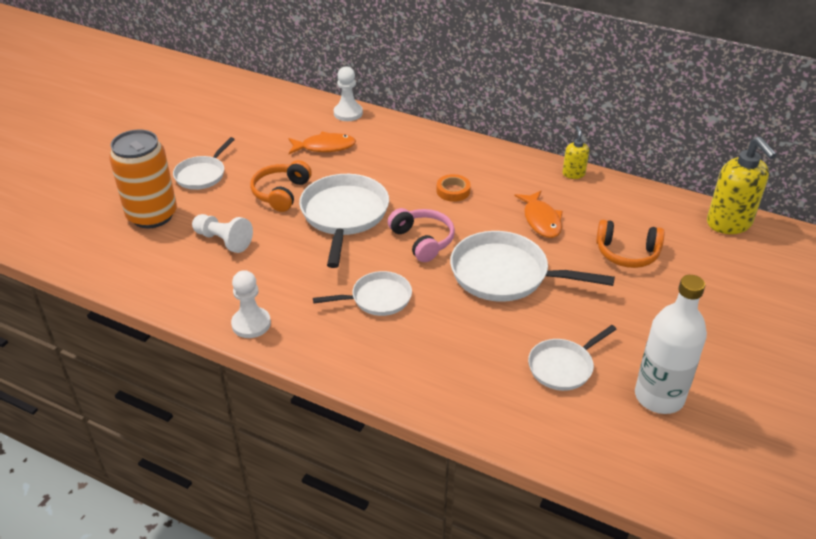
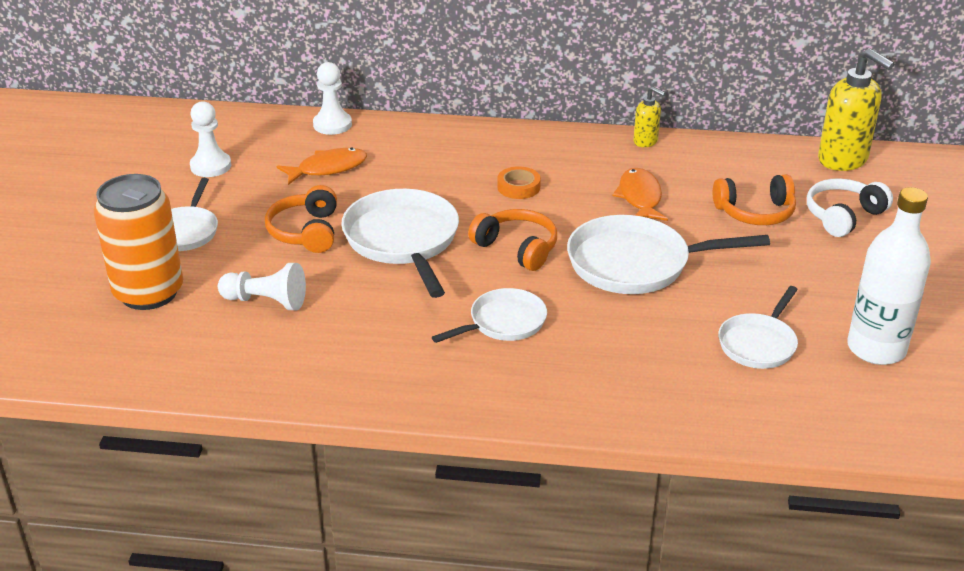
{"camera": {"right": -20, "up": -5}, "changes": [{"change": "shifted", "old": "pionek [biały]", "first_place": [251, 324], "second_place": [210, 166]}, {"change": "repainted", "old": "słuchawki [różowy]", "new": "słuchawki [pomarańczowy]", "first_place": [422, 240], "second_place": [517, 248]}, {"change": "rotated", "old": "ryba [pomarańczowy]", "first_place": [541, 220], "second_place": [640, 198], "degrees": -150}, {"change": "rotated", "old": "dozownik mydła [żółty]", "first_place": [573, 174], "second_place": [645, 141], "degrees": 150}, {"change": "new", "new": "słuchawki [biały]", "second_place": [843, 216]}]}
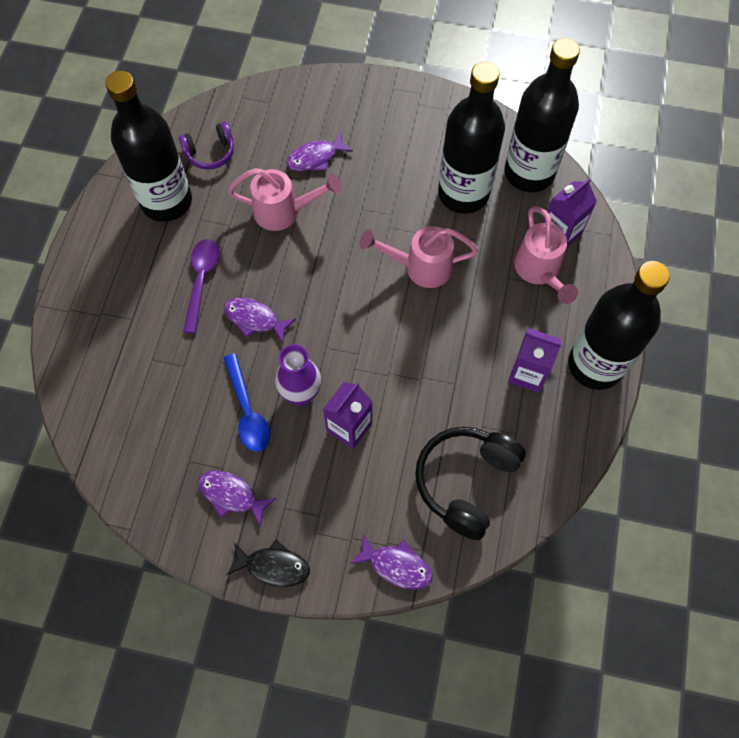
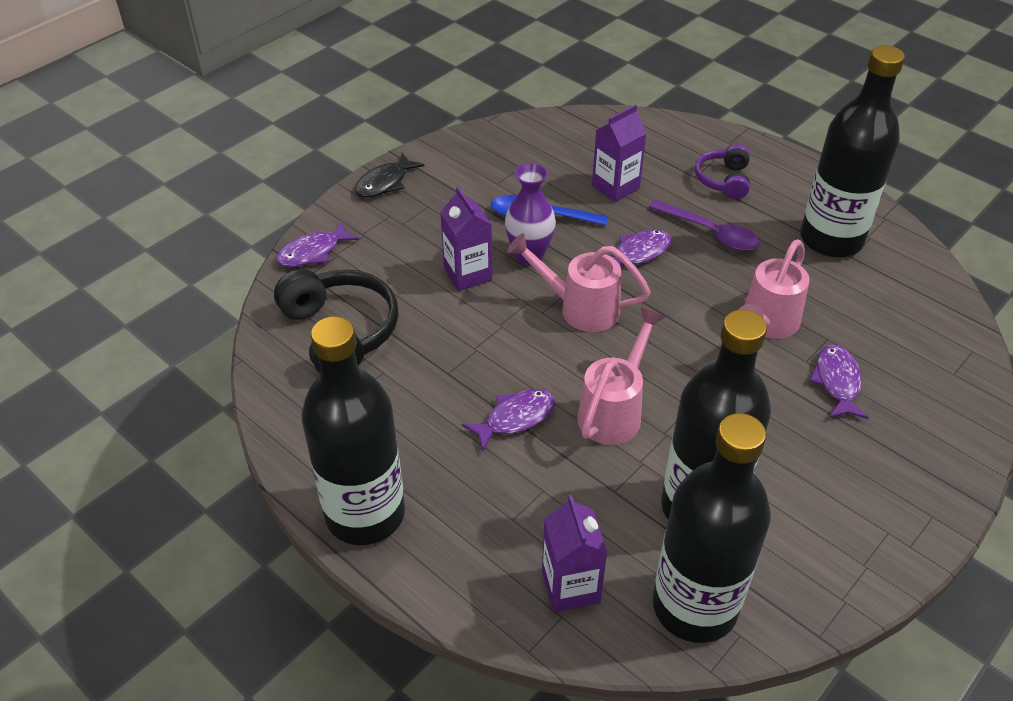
{"camera": {"right": 120, "up": -20}, "changes": [{"change": "shifted", "old": "słuchawki [fioletowy]", "first_place": [210, 152], "second_place": [724, 180]}, {"change": "shifted", "old": "ryba [fioletowy]", "first_place": [231, 495], "second_place": [515, 418]}, {"change": "shifted", "old": "karton mleka [fioletowy]", "first_place": [527, 373], "second_place": [615, 187]}, {"change": "shifted", "old": "konewka [różowy]", "first_place": [539, 272], "second_place": [579, 308]}]}
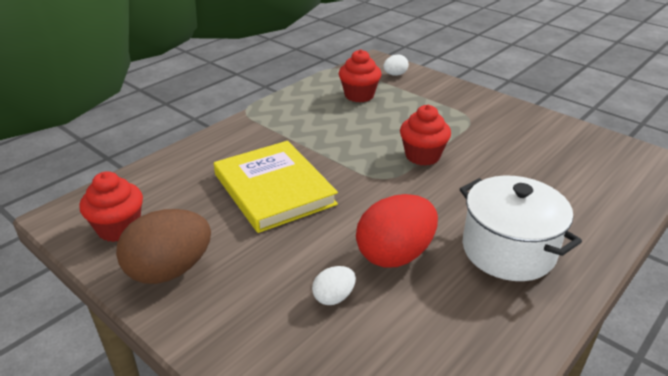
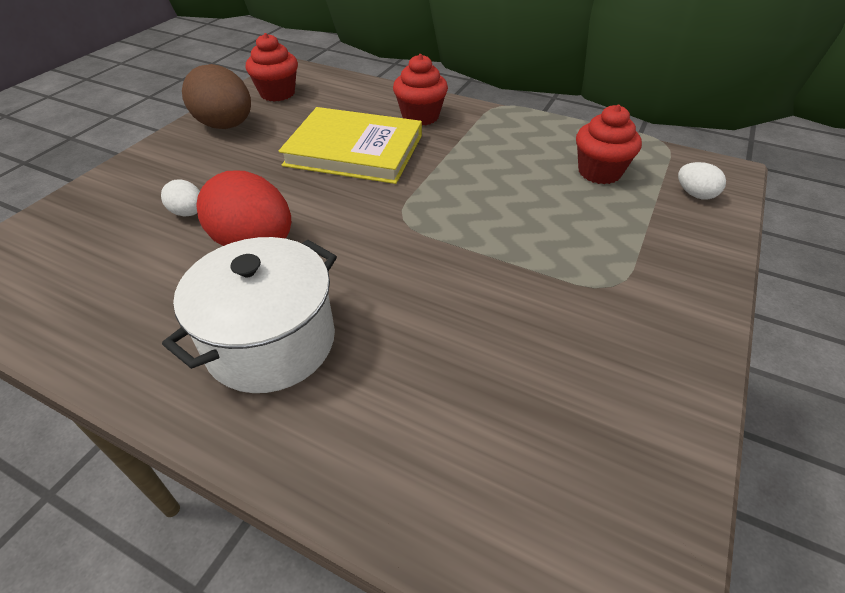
{"camera": {"right": 75, "up": 10}, "changes": [{"change": "rotated", "old": "książka [żółty]", "first_place": [274, 189], "second_place": [354, 150], "degrees": 60}, {"change": "shifted", "old": "muffinka [czerwony]", "first_place": [422, 156], "second_place": [420, 116]}]}
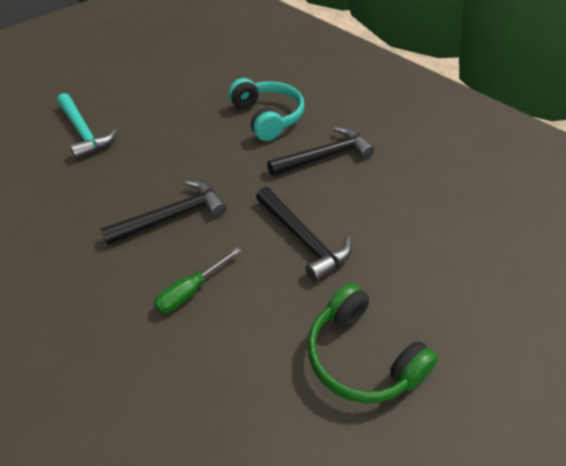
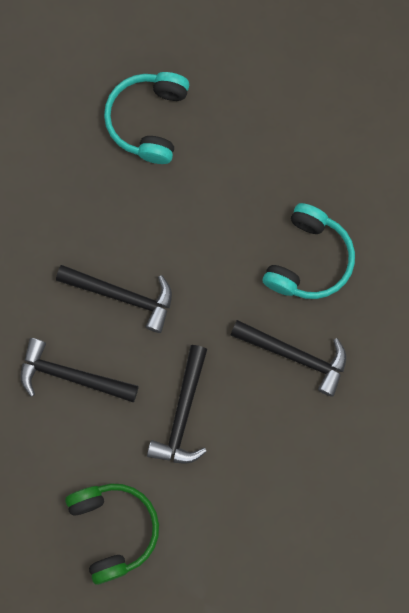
{"camera": {"right": 50, "up": 30}, "changes": [{"change": "swapped", "old": "młotek [turkusowy]", "new": "słuchawki [turkusowy]", "first_place": [83, 132], "second_place": [148, 120]}, {"change": "swapped", "old": "śrubokręt [zielony]", "new": "młotek [czarny]", "first_place": [191, 291], "second_place": [71, 376]}, {"change": "rotated", "old": "słuchawki [zielony]", "first_place": [362, 357], "second_place": [113, 530], "degrees": 150}]}
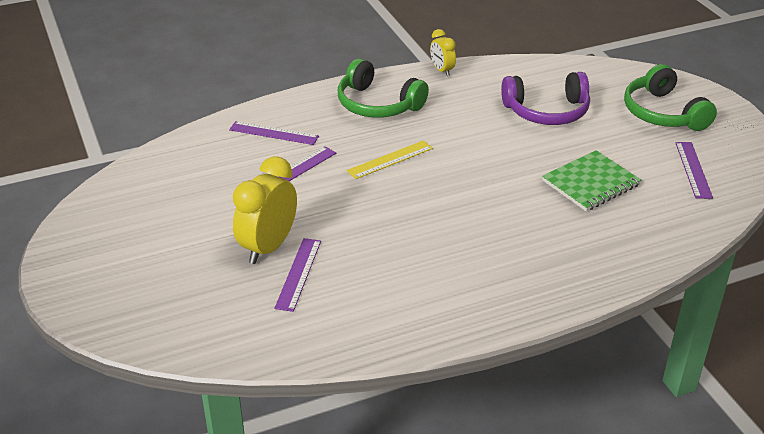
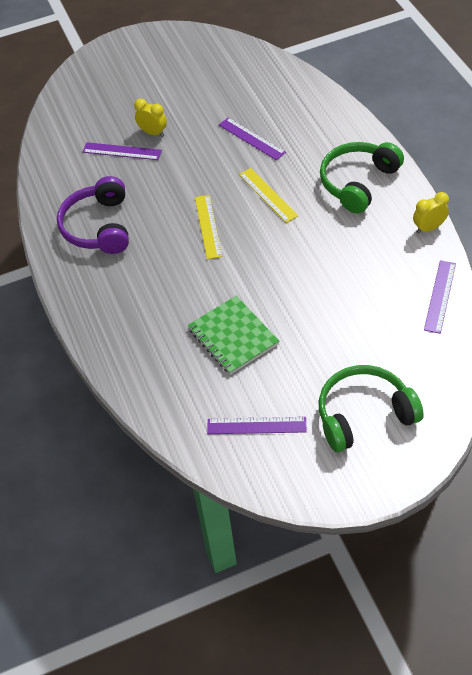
{"camera": {"right": 95, "up": 15}, "changes": [{"change": "shifted", "old": "linijka [fioletowy]", "first_place": [274, 133], "second_place": [440, 296]}, {"change": "scaled", "old": "budzik [żółty]", "first_place": [268, 247], "second_place": [153, 133], "factor": 0.55}, {"change": "shifted", "old": "słuchawki [fioletowy]", "first_place": [547, 111], "second_place": [98, 227]}, {"change": "new", "new": "linijka [żółty]", "second_place": [208, 226]}]}
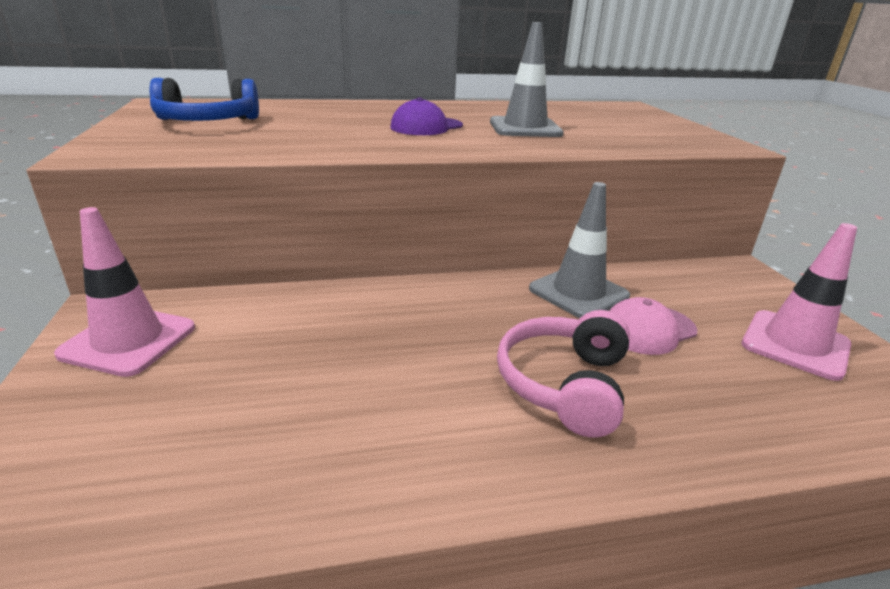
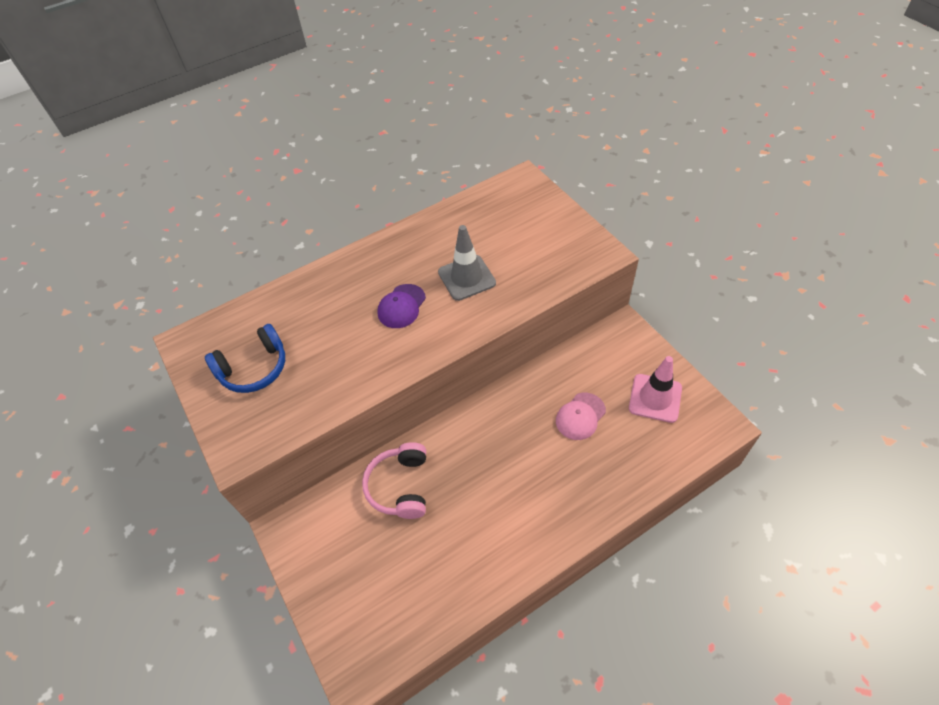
{"camera": {"right": -15, "up": 25}, "changes": [{"change": "gone", "old": "pachołek [różowy]", "first_place": [128, 341]}, {"change": "shifted", "old": "słuchawki [różowy]", "first_place": [564, 384], "second_place": [400, 486]}, {"change": "gone", "old": "pachołek [szary]", "first_place": [578, 293]}]}
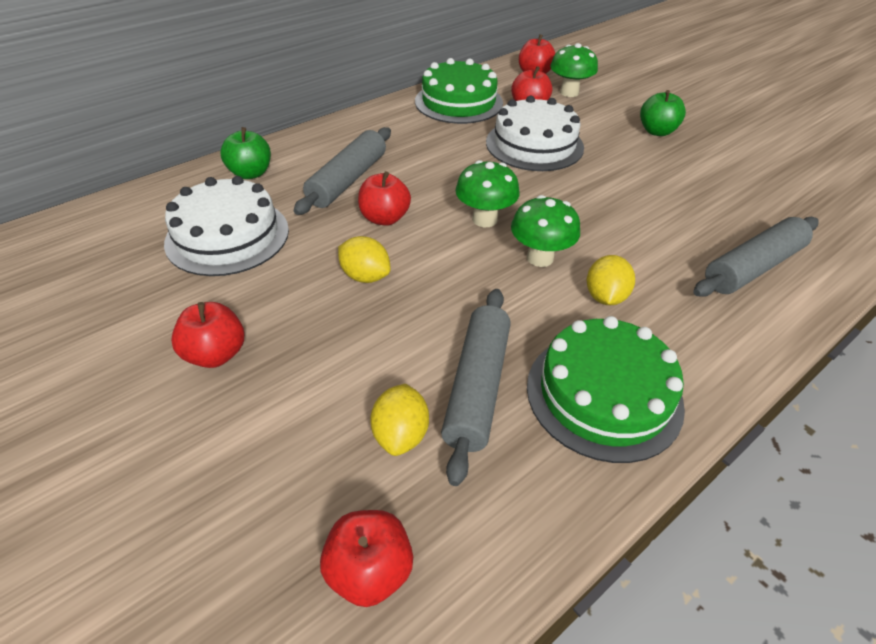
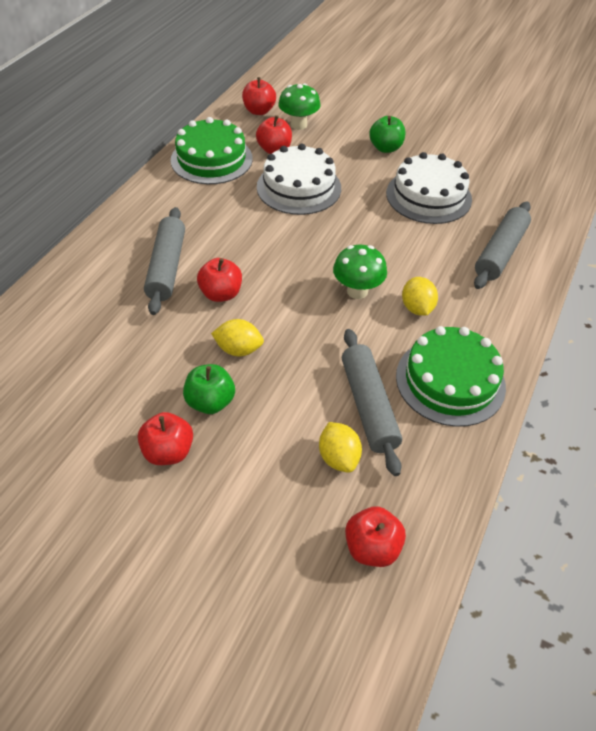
{"camera": {"right": -25, "up": 5}, "changes": [{"change": "shifted", "old": "tort [biały]", "first_place": [227, 236], "second_place": [428, 196]}, {"change": "shifted", "old": "jabłko [zielony]", "first_place": [251, 173], "second_place": [210, 402]}, {"change": "gone", "old": "grzyb [zielony]", "first_place": [484, 219]}]}
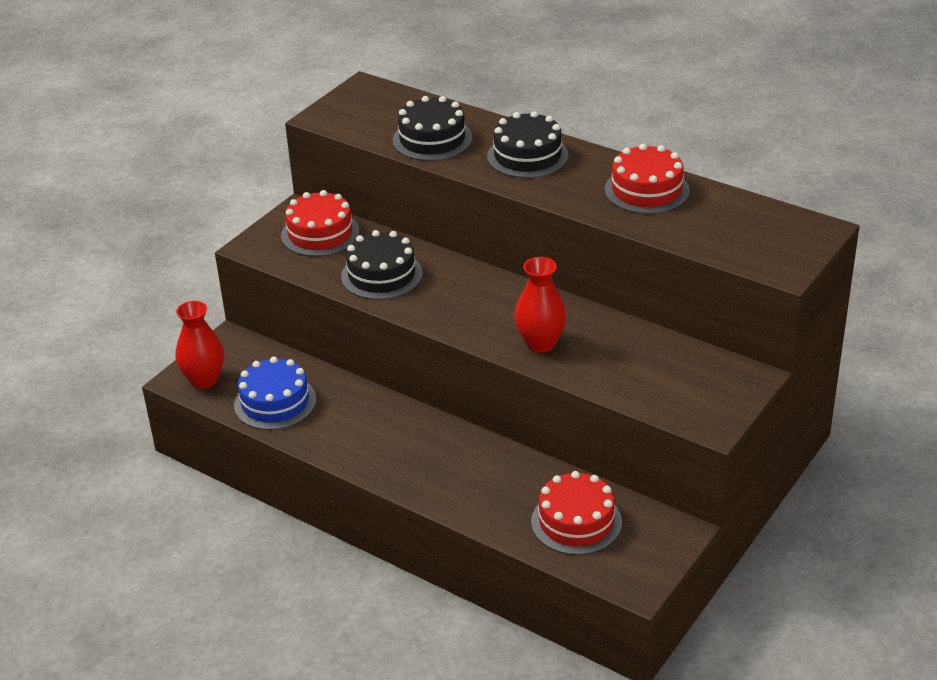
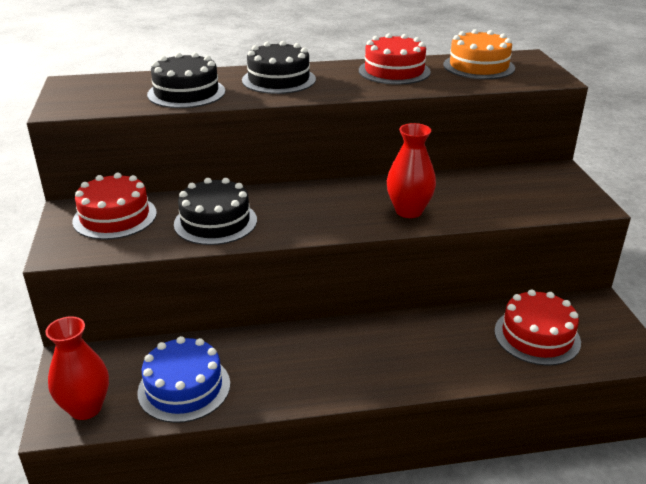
{"camera": {"right": -45, "up": -5}, "changes": [{"change": "new", "new": "tort [pomarańczowy]", "second_place": [478, 66]}]}
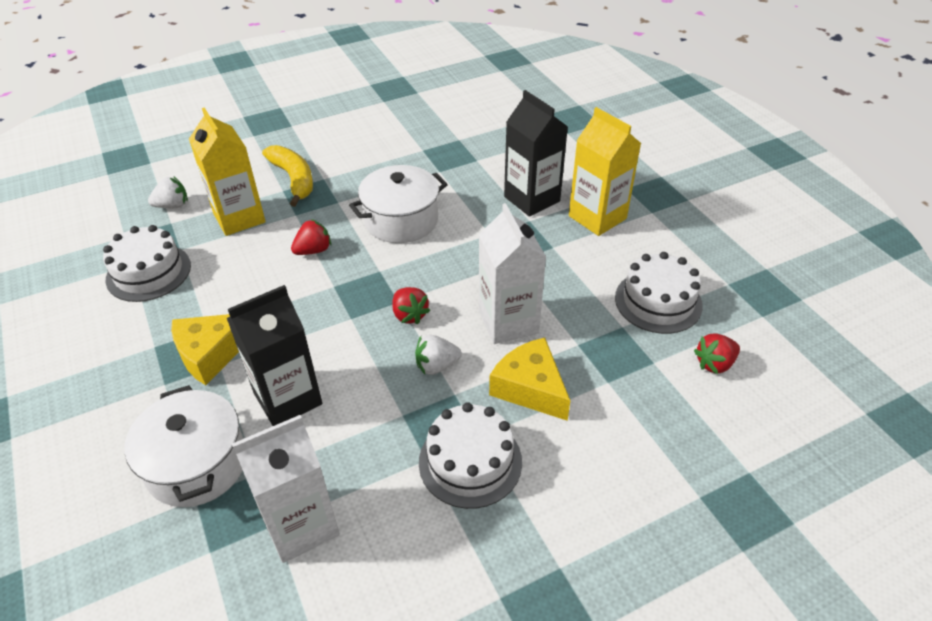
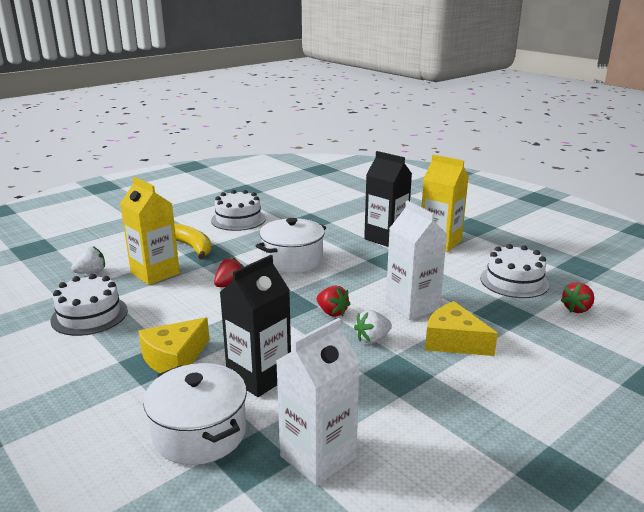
{"camera": {"right": -15, "up": -20}, "changes": [{"change": "shifted", "old": "tort [biały]", "first_place": [470, 461], "second_place": [238, 219]}]}
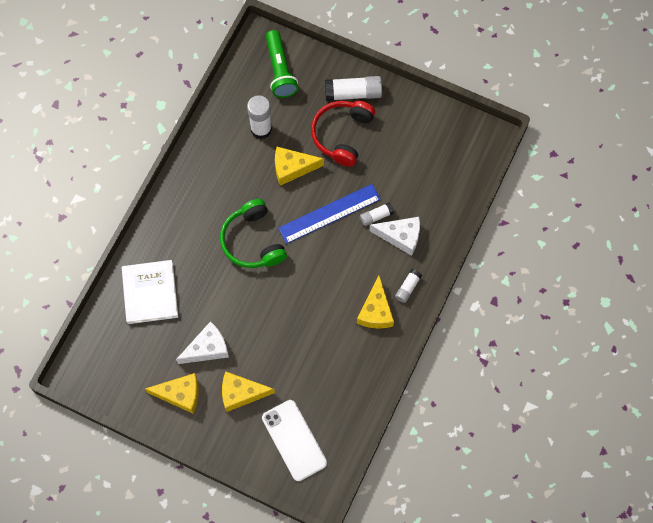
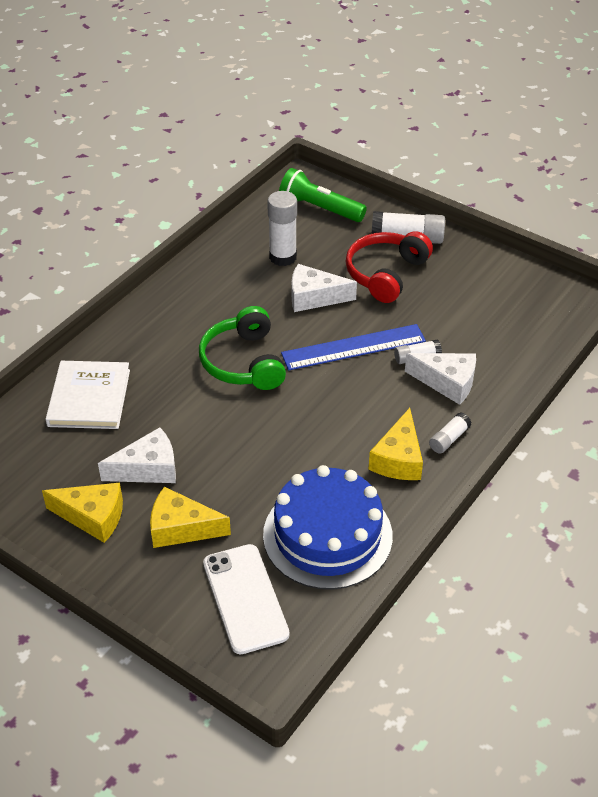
{"camera": {"right": 10, "up": -25}, "changes": [{"change": "rotated", "old": "latarka [zielony]", "first_place": [280, 70], "second_place": [319, 208], "degrees": 120}, {"change": "repainted", "old": "ser [żółty]", "new": "ser [biały]", "first_place": [292, 168], "second_place": [314, 297]}, {"change": "new", "new": "tort [niebieski]", "second_place": [327, 535]}]}
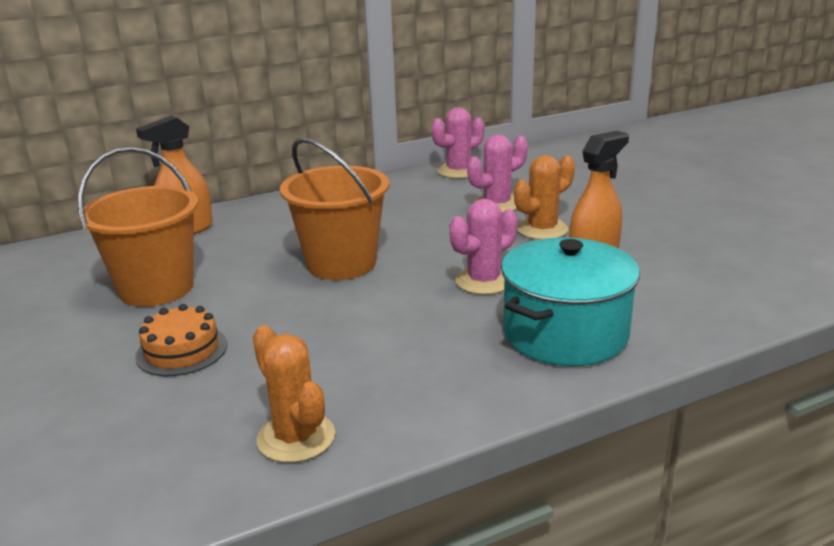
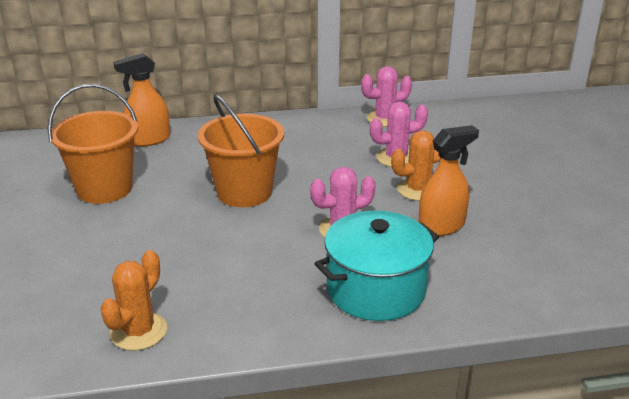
{"camera": {"right": 15, "up": 5}, "changes": [{"change": "gone", "old": "tort [pomarańczowy]", "first_place": [182, 350]}, {"change": "rotated", "old": "kaktus [pomarańczowy]", "first_place": [296, 437], "second_place": [139, 331], "degrees": 45}]}
